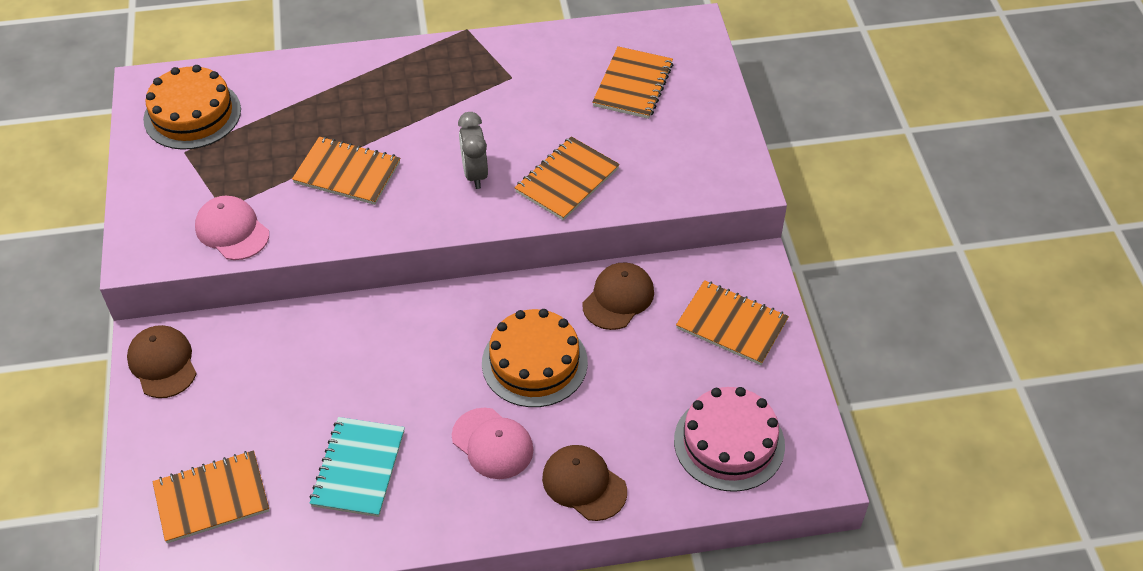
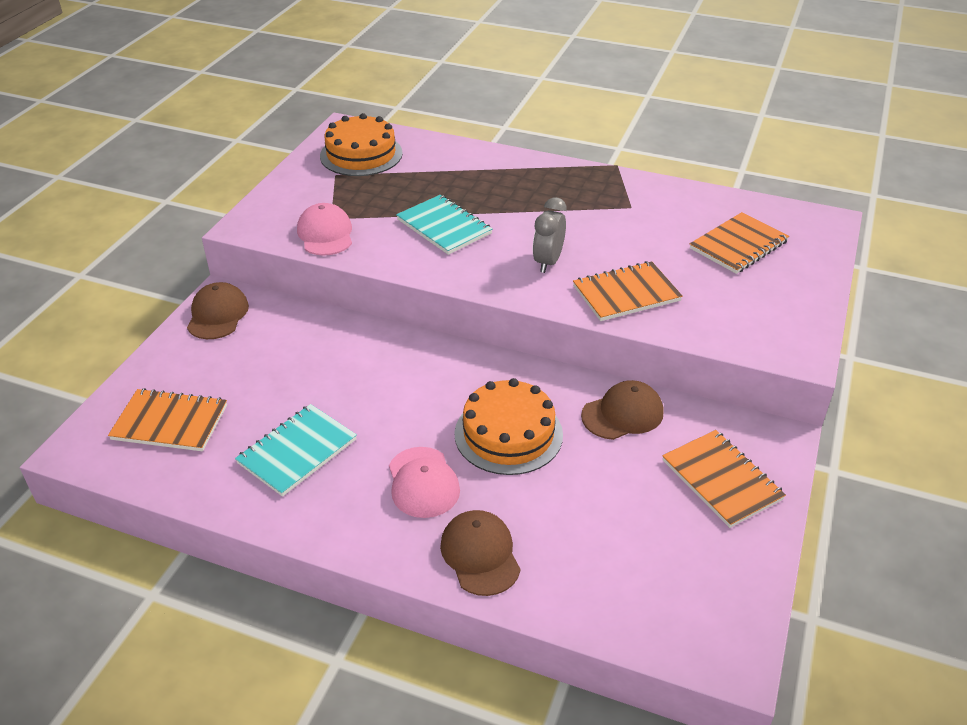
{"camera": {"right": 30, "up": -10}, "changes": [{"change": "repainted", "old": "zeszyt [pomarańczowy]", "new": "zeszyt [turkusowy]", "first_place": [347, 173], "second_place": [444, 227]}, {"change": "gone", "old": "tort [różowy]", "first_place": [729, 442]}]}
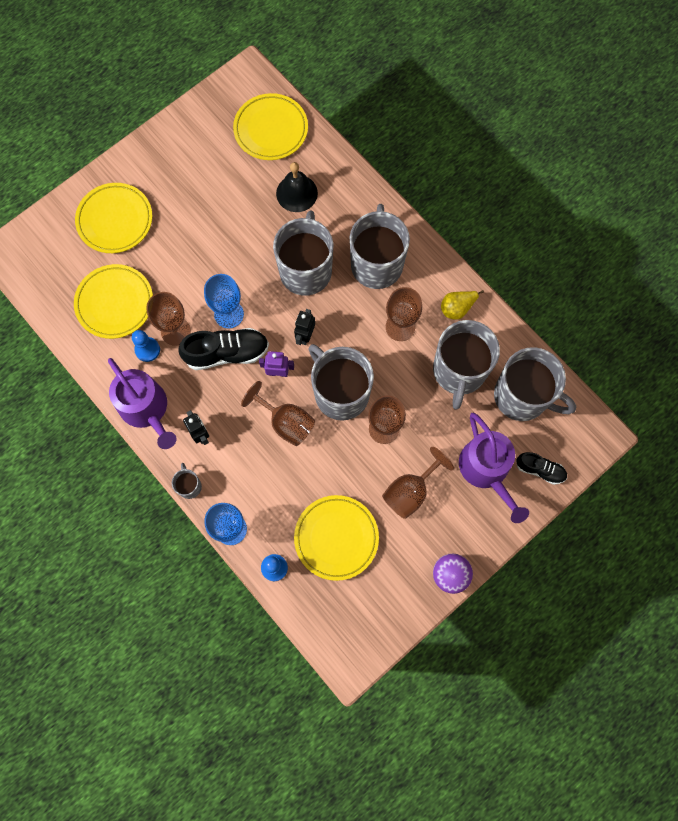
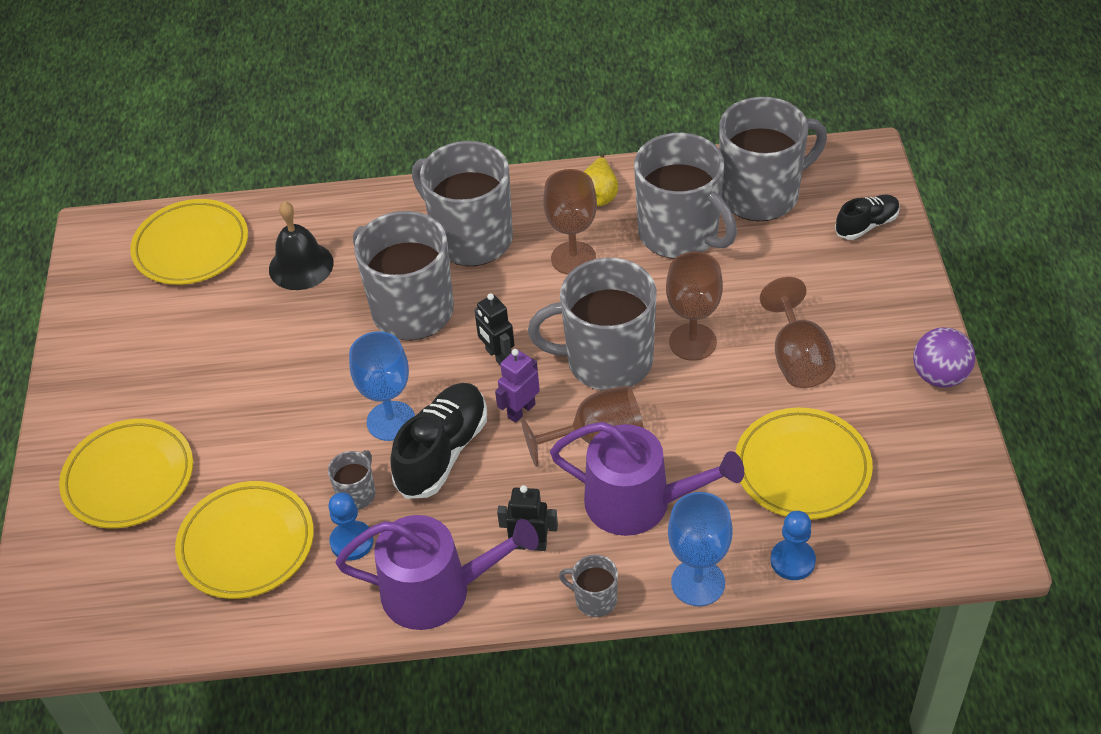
{"camera": {"right": -50, "up": -25}, "changes": [{"change": "swapped", "old": "kielich [brązowy]", "new": "kubek [szary]", "first_place": [175, 331], "second_place": [357, 494]}, {"change": "shifted", "old": "konewka [fioletowy]", "first_place": [486, 470], "second_place": [638, 502]}]}
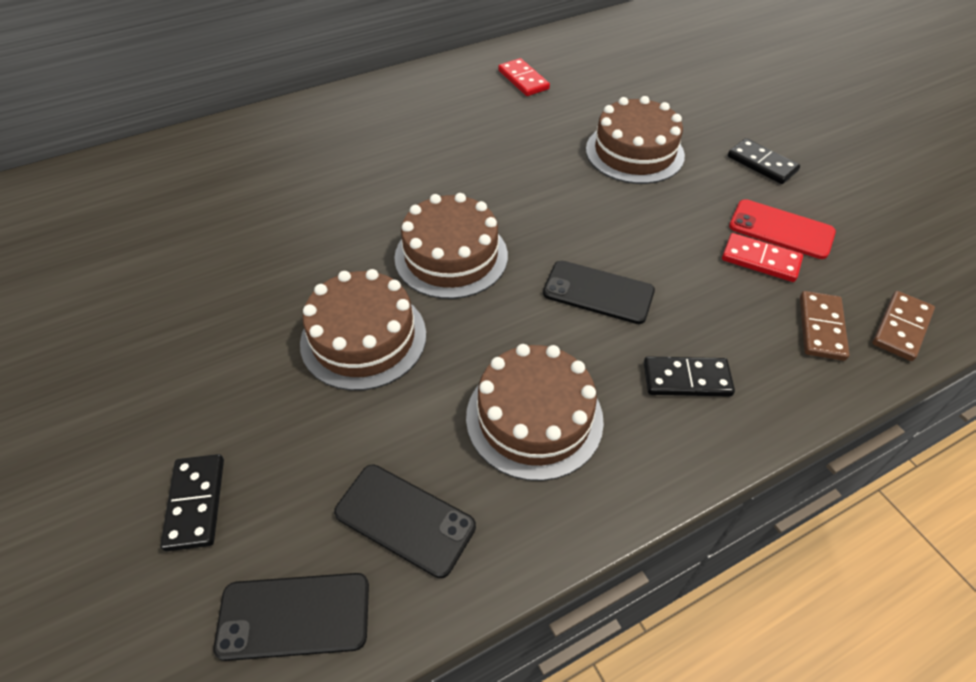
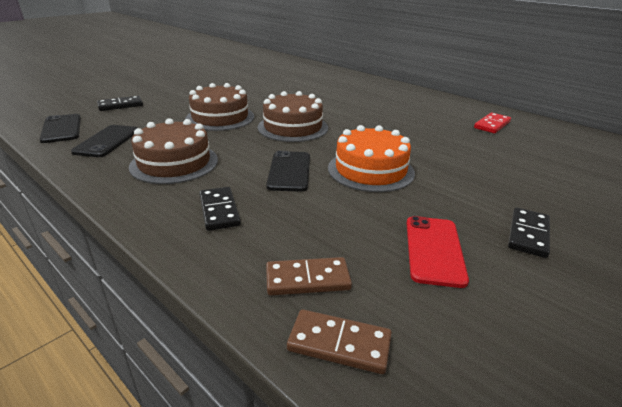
{"camera": {"right": 70, "up": -20}, "changes": [{"change": "gone", "old": "tort [brązowy]", "first_place": [634, 152]}, {"change": "gone", "old": "kostka domina [czerwony]", "first_place": [760, 260]}, {"change": "new", "new": "tort [pomarańczowy]", "second_place": [370, 170]}]}
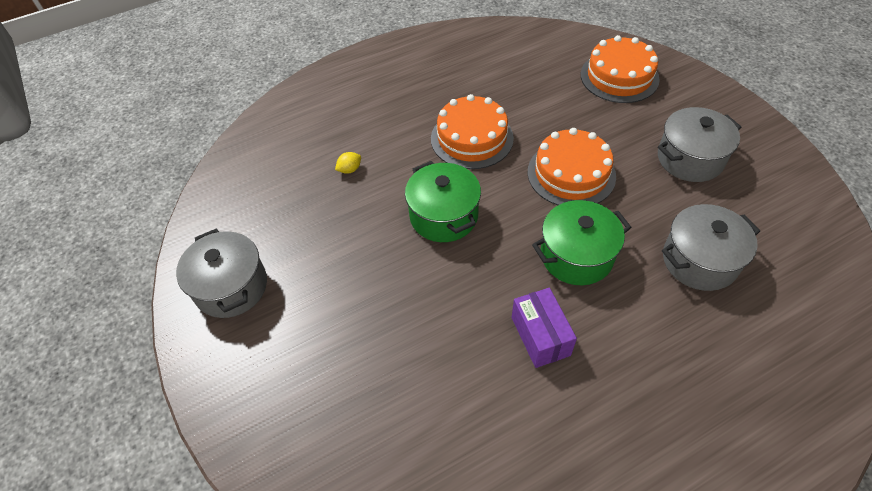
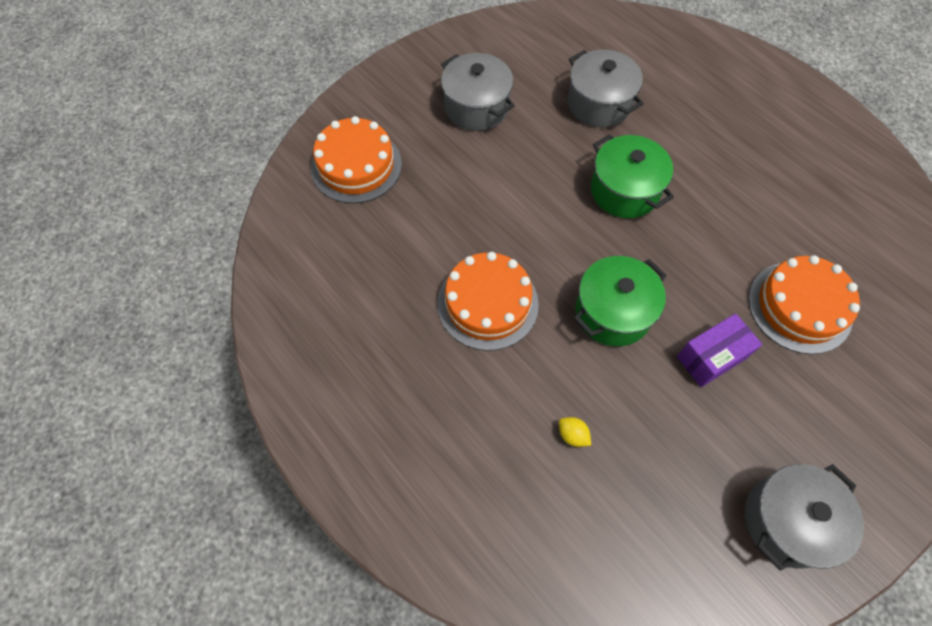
{"camera": {"right": -105, "up": 10}, "changes": [{"change": "shifted", "old": "pudełko [fioletowy]", "first_place": [540, 336], "second_place": [711, 357]}, {"change": "shifted", "old": "tort [pomarańczowy]", "first_place": [571, 174], "second_place": [800, 307]}]}
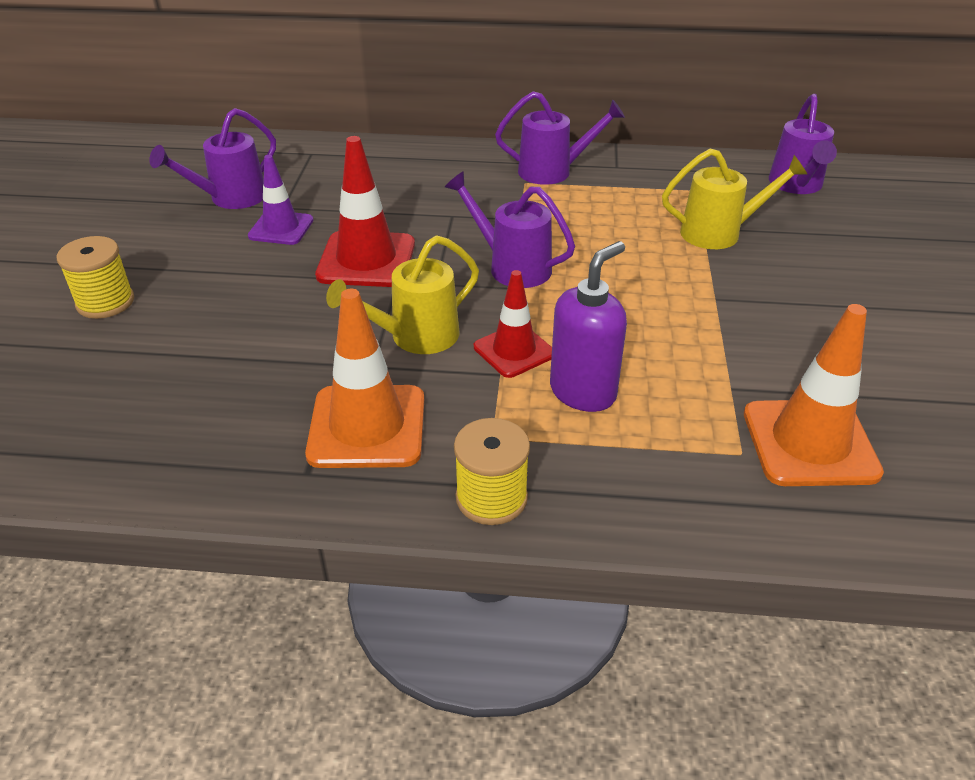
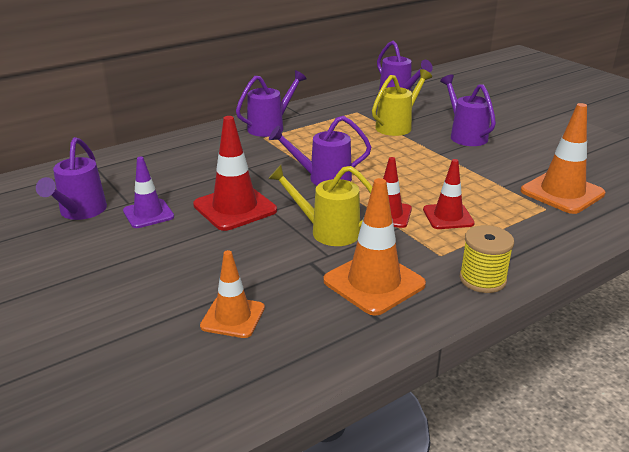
{"camera": {"right": -40, "up": -10}, "changes": [{"change": "gone", "old": "szpulka [żółty]", "first_place": [105, 302]}, {"change": "rotated", "old": "konewka [żółty]", "first_place": [415, 337], "second_place": [328, 231], "degrees": 90}, {"change": "swapped", "old": "dozownik mydła [fioletowy]", "new": "pachołek [czerwony]", "first_place": [583, 392], "second_place": [448, 216]}, {"change": "new", "new": "pachołek [pomarańczowy]", "second_place": [233, 317]}, {"change": "new", "new": "konewka [fioletowy]", "second_place": [465, 135]}]}
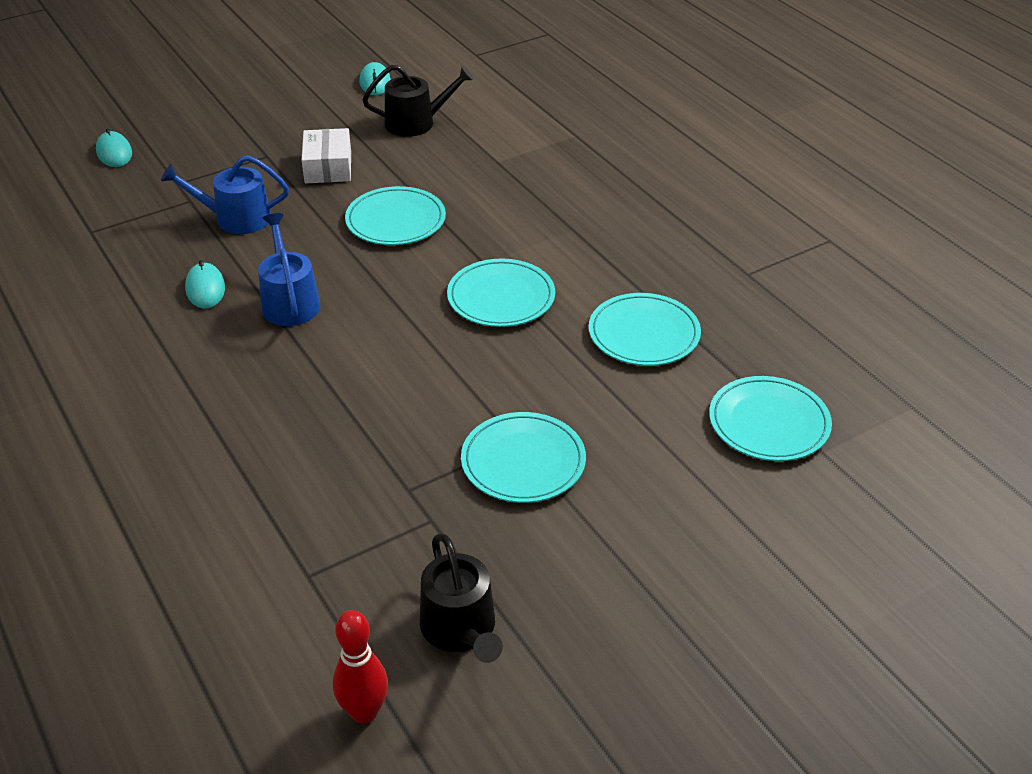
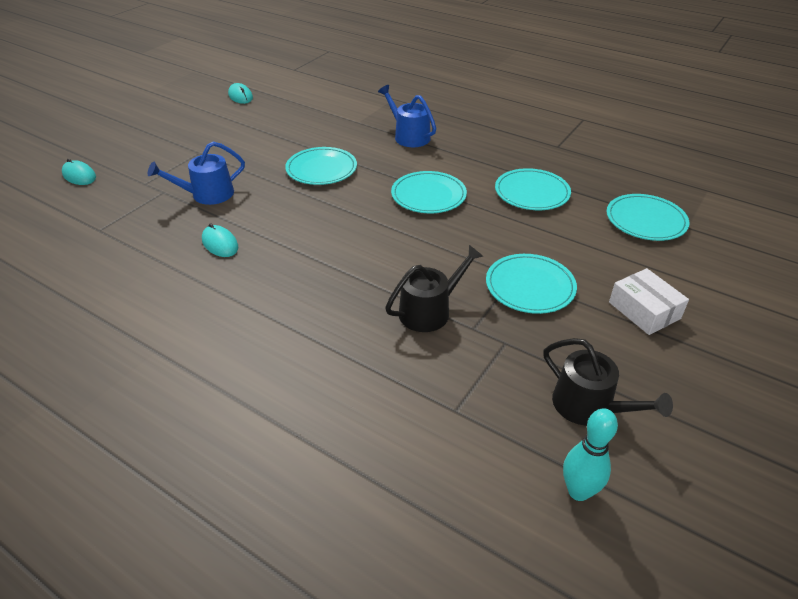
{"camera": {"right": -25, "up": 0}, "changes": [{"change": "shifted", "old": "konewka [niebieski]", "first_place": [289, 302], "second_place": [409, 136]}, {"change": "shifted", "old": "pudełko [biały]", "first_place": [328, 167], "second_place": [644, 310]}, {"change": "repainted", "old": "kręgiel [czerwony]", "new": "kręgiel [turkusowy]", "first_place": [364, 712], "second_place": [578, 491]}, {"change": "shifted", "old": "konewka [czarny]", "first_place": [416, 123], "second_place": [429, 311]}]}
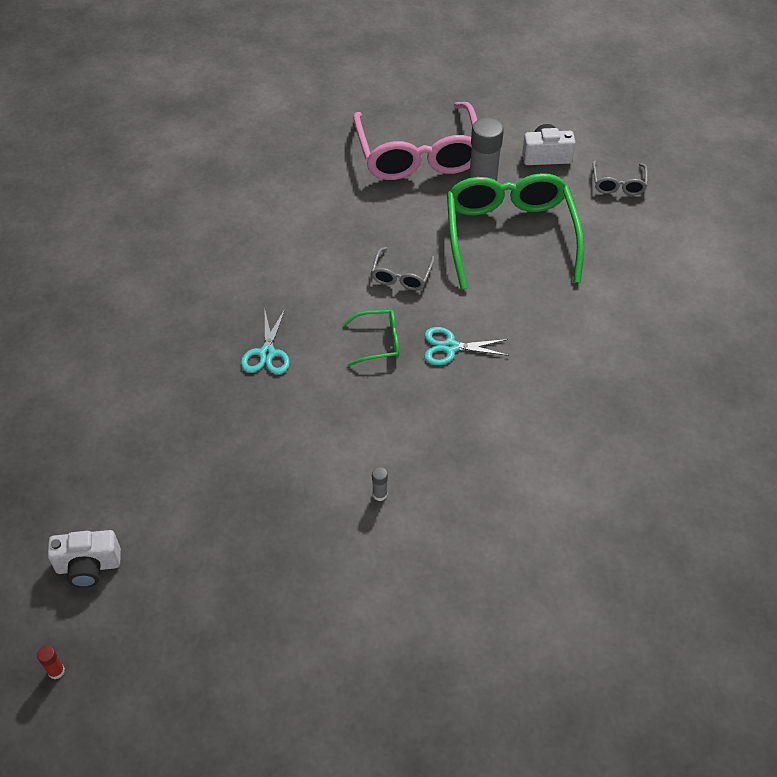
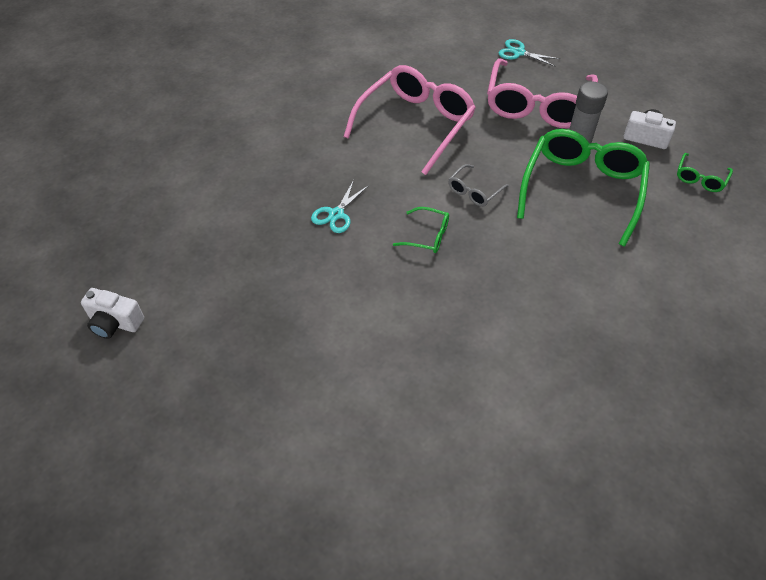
{"camera": {"right": 25, "up": 0}, "changes": [{"change": "gone", "old": "klej w sztyfcie [czerwony]", "first_place": [56, 671]}, {"change": "gone", "old": "klej w sztyfcie [szary]", "first_place": [379, 494]}, {"change": "shifted", "old": "nożyczki [turkusowy]", "first_place": [450, 347], "second_place": [519, 52]}, {"change": "repainted", "old": "okulary [szary]", "new": "okulary [zielony]", "first_place": [618, 184], "second_place": [700, 178]}, {"change": "new", "new": "okulary [różowy]", "second_place": [415, 124]}]}
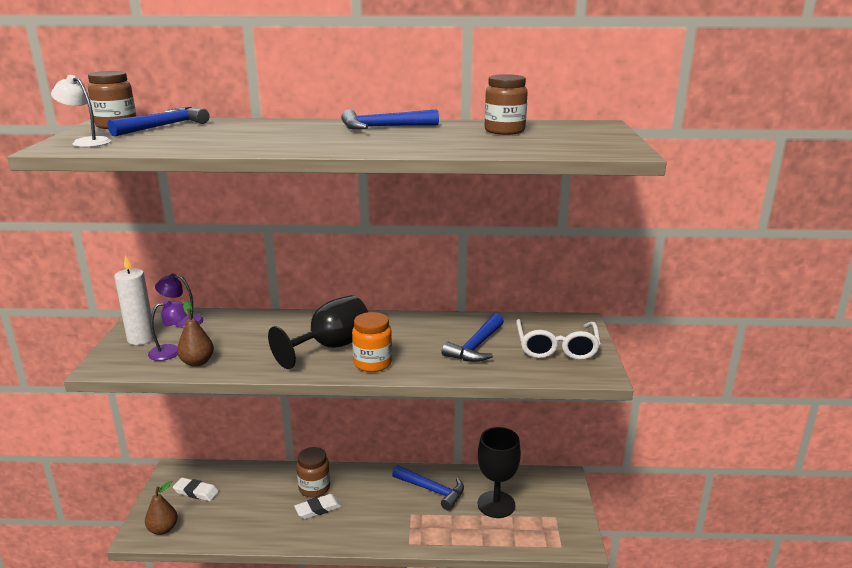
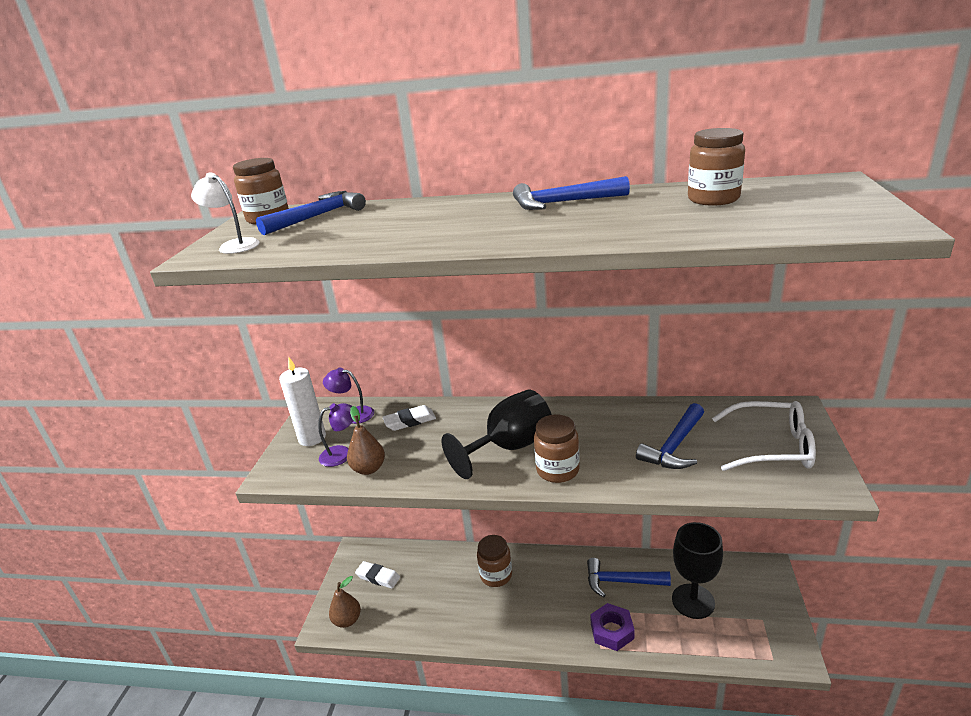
{"camera": {"right": 10, "up": 5}, "changes": [{"change": "shifted", "old": "gumka do mazania [biały]", "first_place": [318, 509], "second_place": [410, 421]}, {"change": "repainted", "old": "słoik [pomarańczowy]", "new": "słoik [brązowy]", "first_place": [372, 363], "second_place": [557, 470]}, {"change": "rotated", "old": "młotek [niebieski]", "first_place": [432, 490], "second_place": [621, 581], "degrees": 150}, {"change": "rotated", "old": "okulary [biały]", "first_place": [556, 347], "second_place": [772, 447], "degrees": -90}, {"change": "new", "new": "nakrętka [fioletowy]", "second_place": [612, 631]}]}
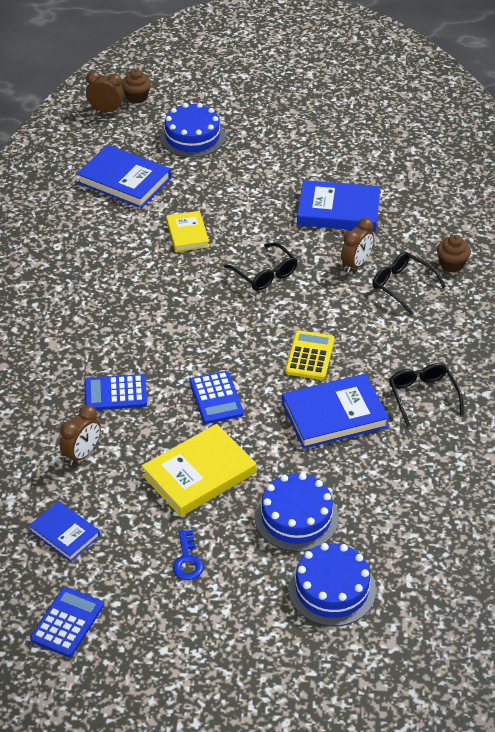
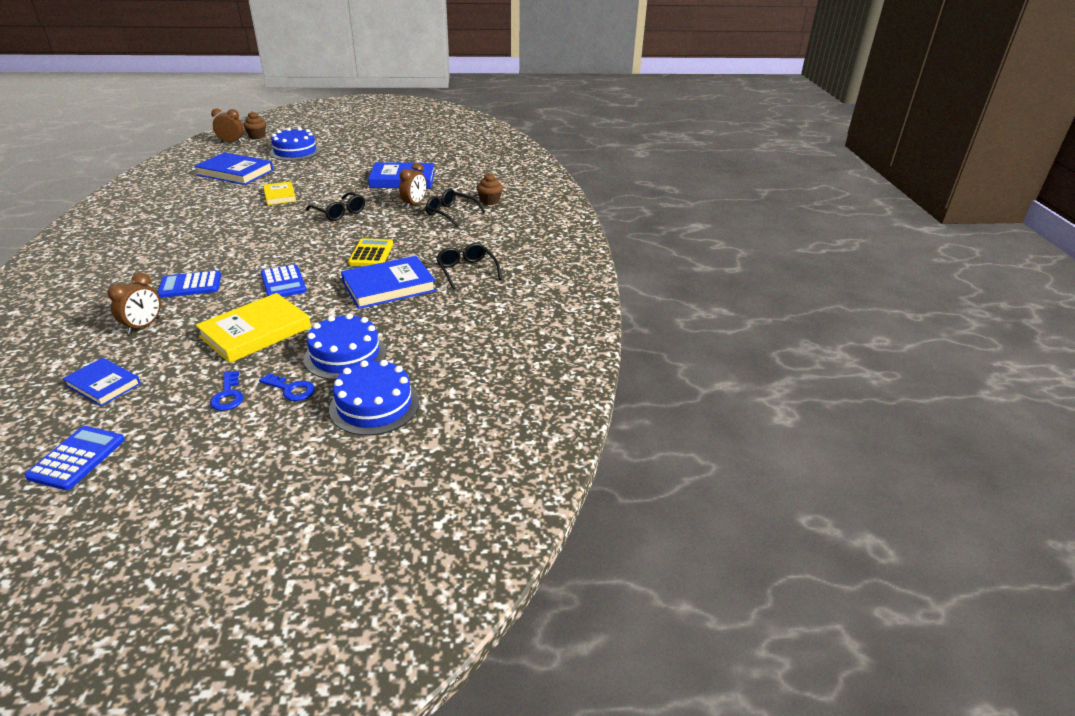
{"camera": {"right": -10, "up": -10}, "changes": [{"change": "new", "new": "klucz [niebieski]", "second_place": [291, 389]}]}
